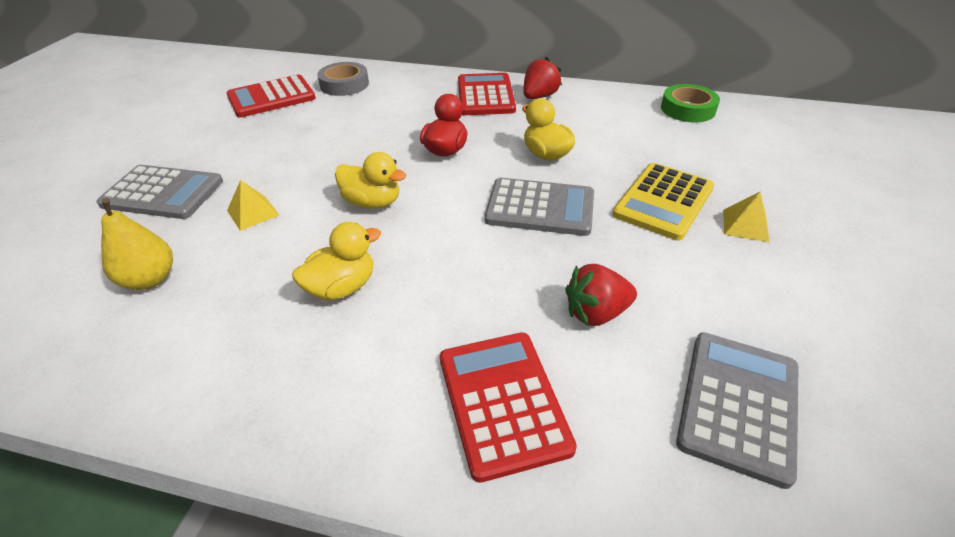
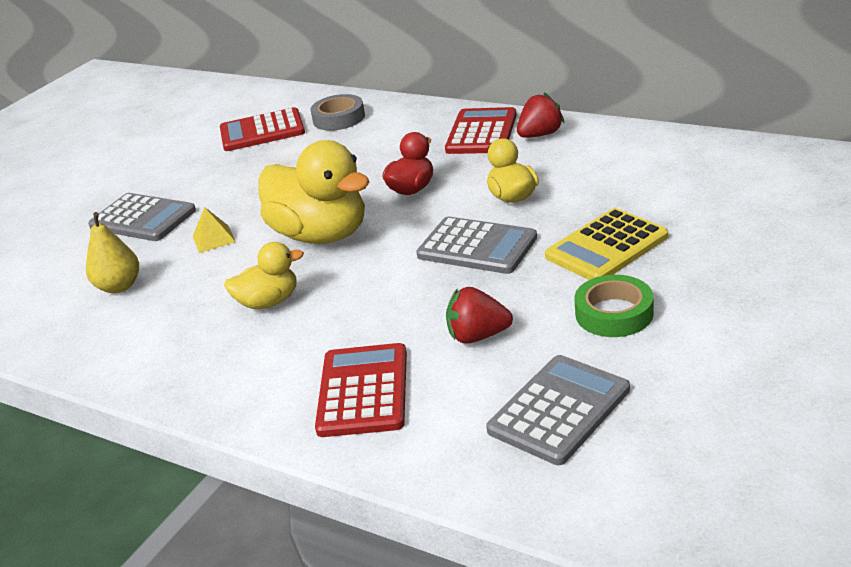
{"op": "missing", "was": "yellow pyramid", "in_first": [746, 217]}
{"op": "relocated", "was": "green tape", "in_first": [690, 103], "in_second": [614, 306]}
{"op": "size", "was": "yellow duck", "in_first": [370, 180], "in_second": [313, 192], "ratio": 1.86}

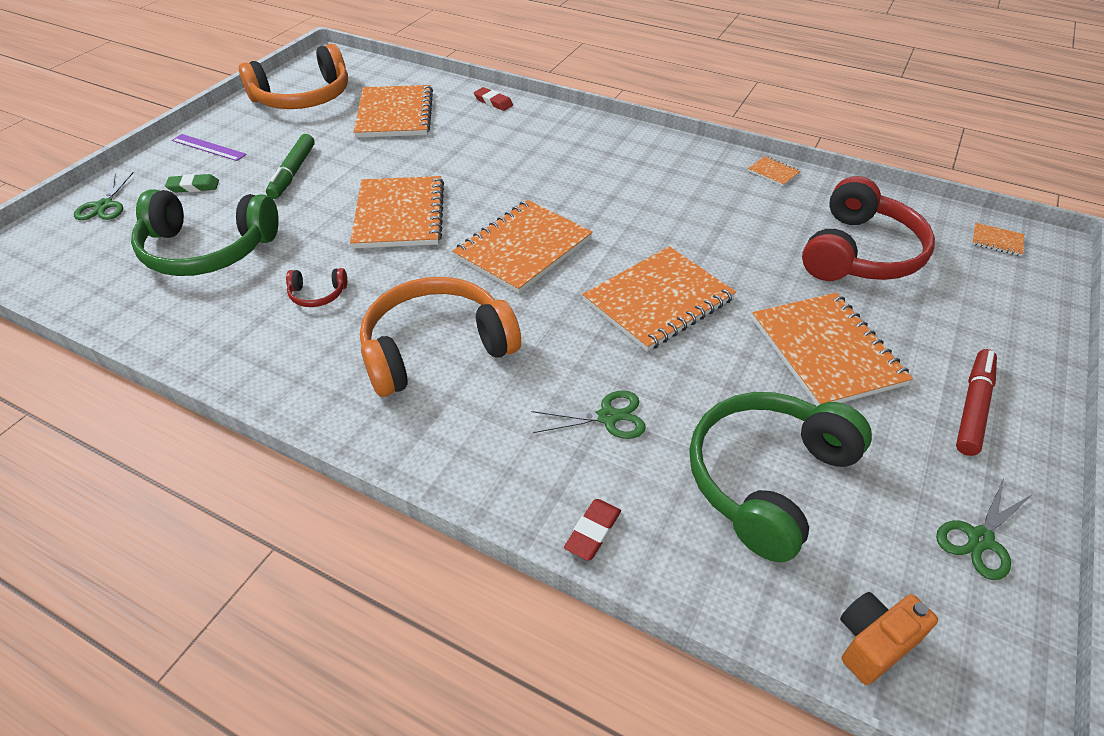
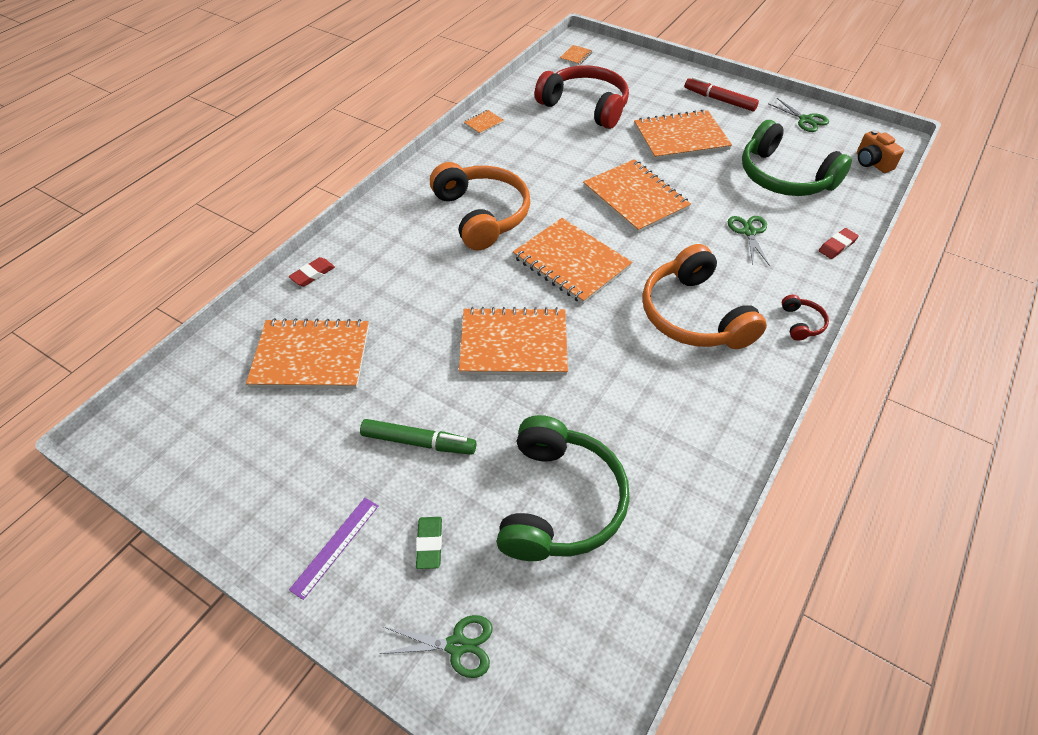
{"op": "relocated", "was": "orange headphones", "in_first": [293, 76], "in_second": [480, 206]}
{"op": "relocated", "was": "red headphones", "in_first": [316, 287], "in_second": [805, 318]}
{"op": "spun", "was": "red eraser", "in_first": [592, 530], "in_second": [839, 243], "clockwise": -75}

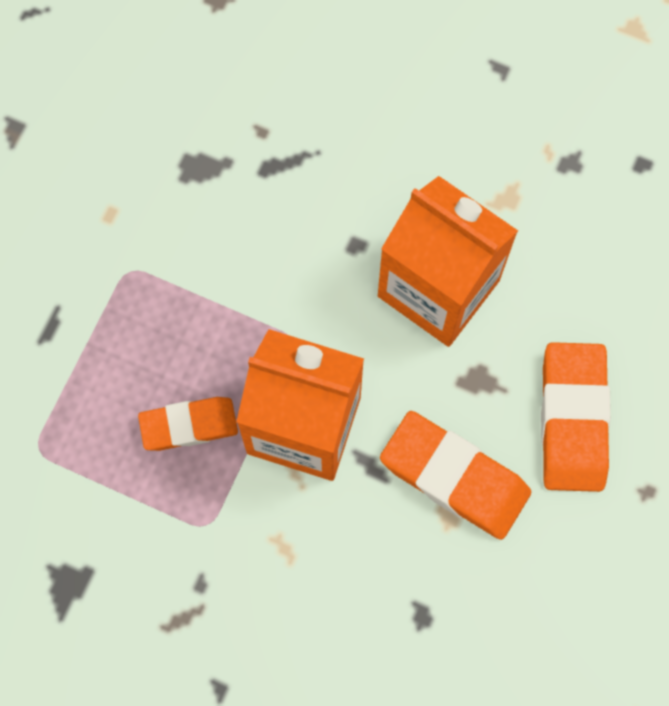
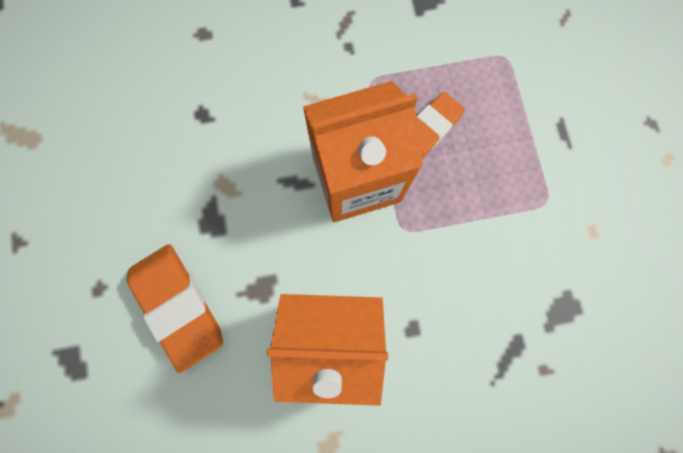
{"op": "missing", "was": "orange eraser", "in_first": [455, 475]}

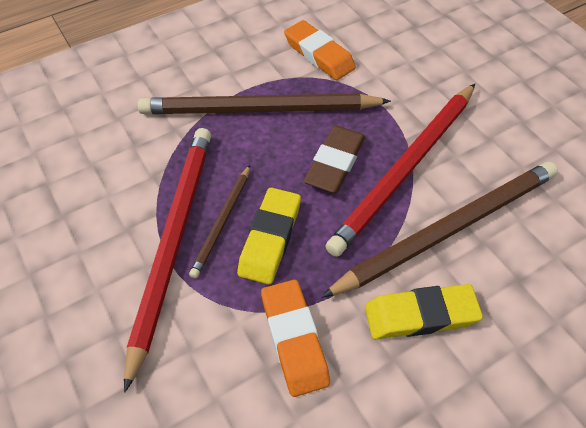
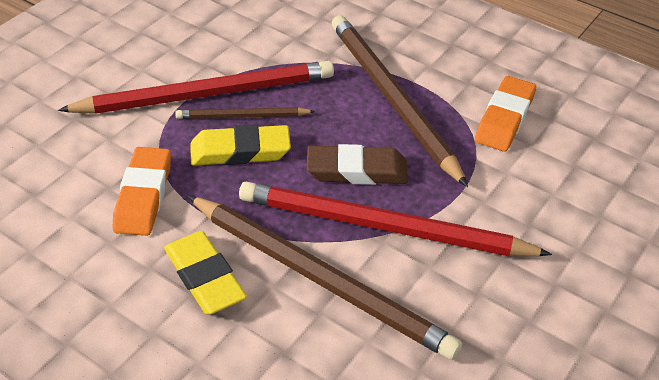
{"op": "spun", "was": "orange eraser", "in_first": [295, 338], "in_second": [142, 191], "clockwise": -45}

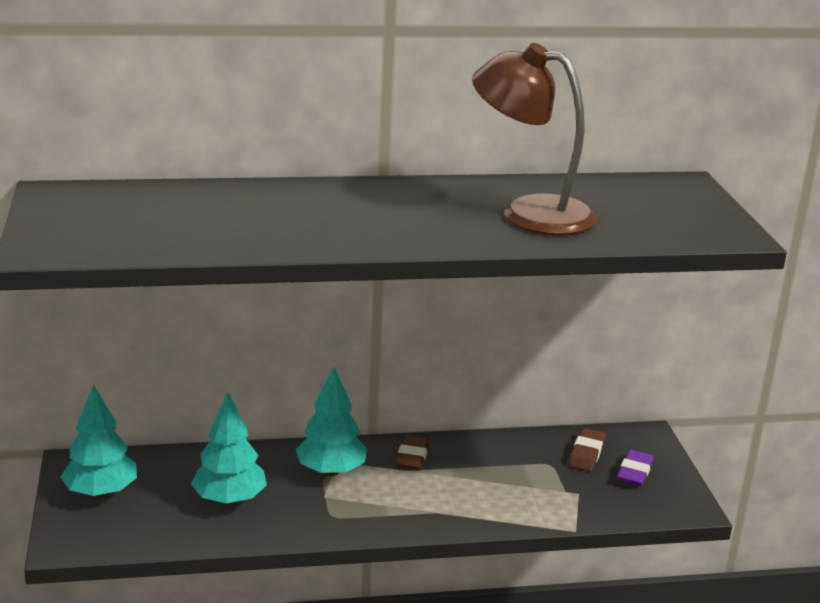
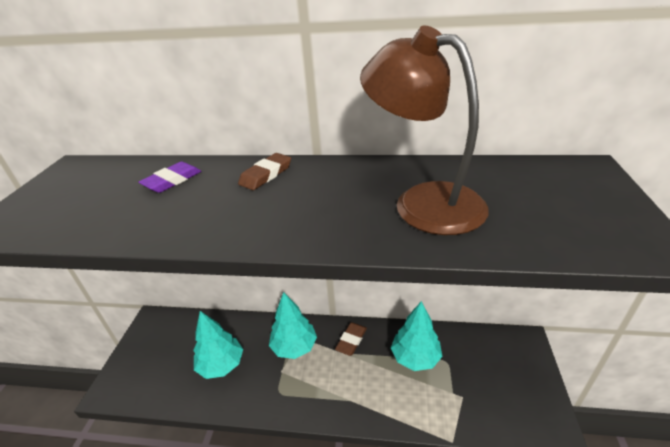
{"op": "relocated", "was": "turquoise tree", "in_first": [99, 441], "in_second": [416, 336]}
{"op": "relocated", "was": "brown eraser", "in_first": [587, 450], "in_second": [264, 171]}
{"op": "relocated", "was": "purple eraser", "in_first": [635, 468], "in_second": [170, 177]}

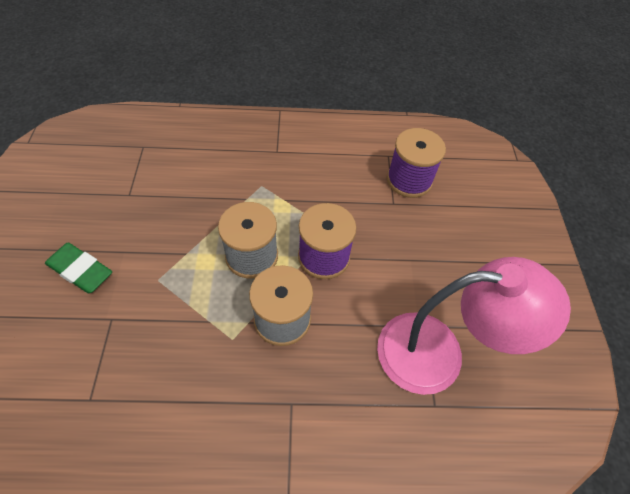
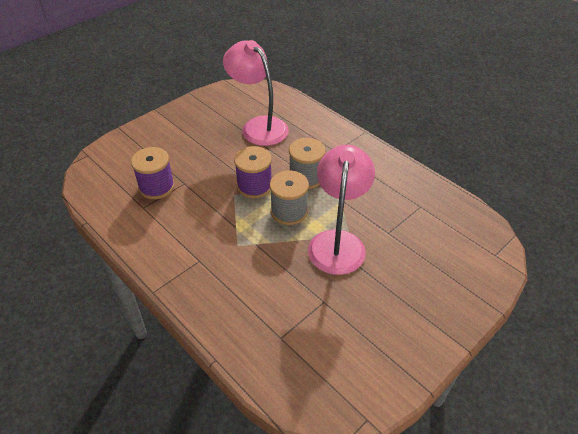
{"op": "missing", "was": "green eraser", "in_first": [78, 268]}
{"op": "appeared", "now": "pink lamp", "in_second": [341, 210]}

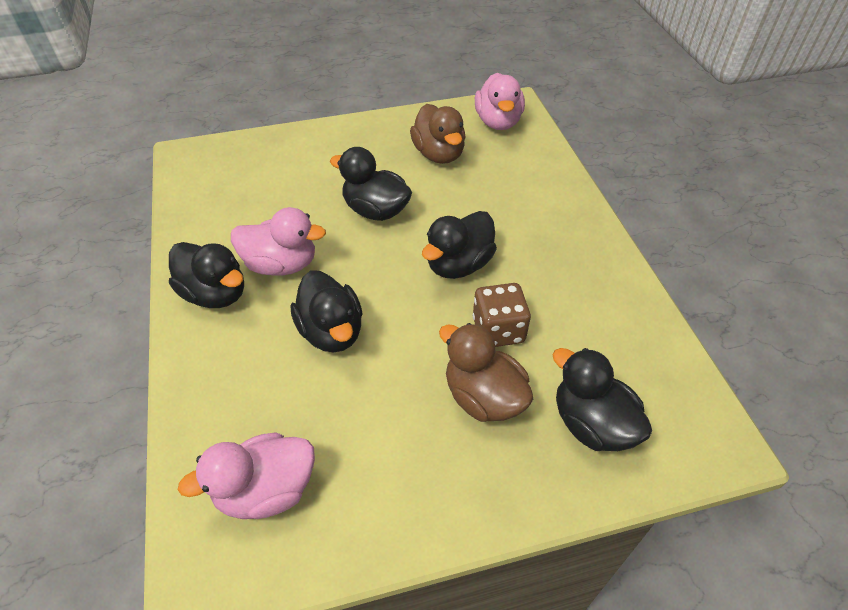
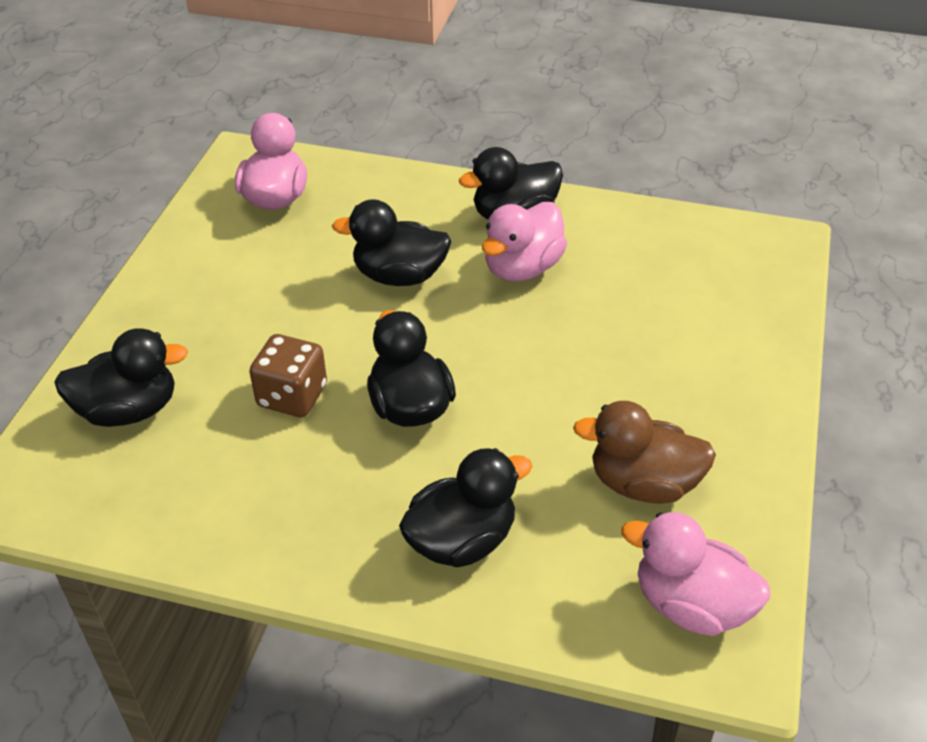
{"op": "missing", "was": "brown duck", "in_first": [486, 372]}
{"op": "relocated", "was": "black duck", "in_first": [371, 184], "in_second": [465, 507]}

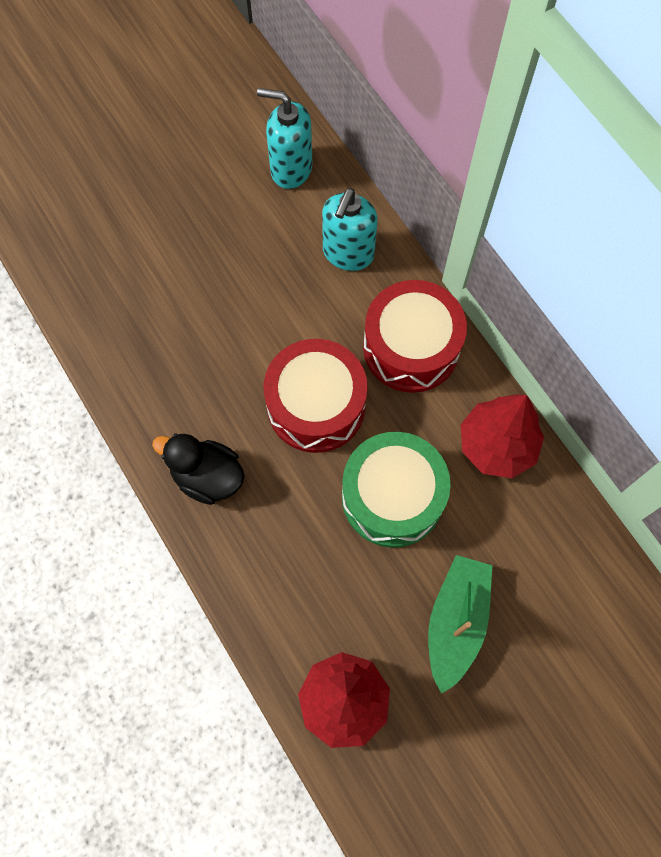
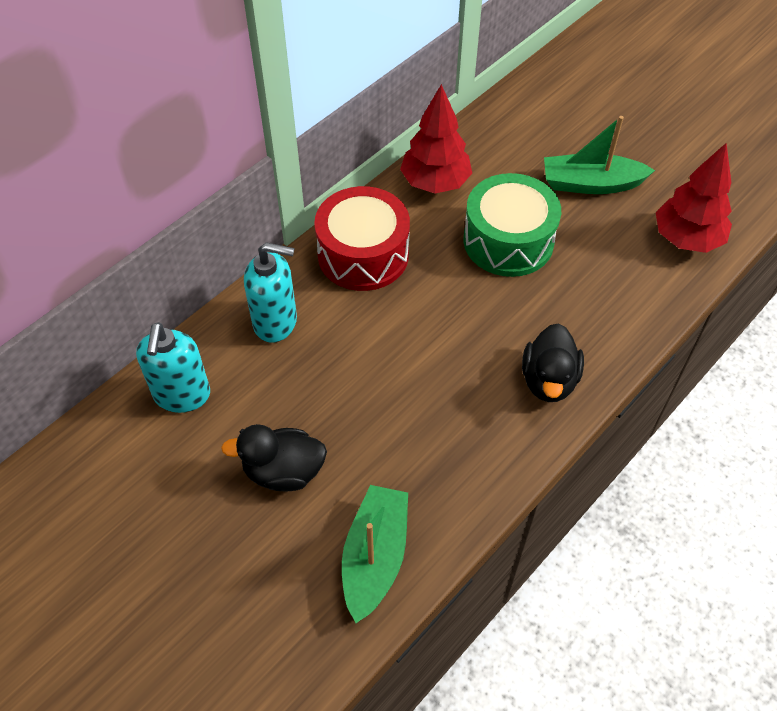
{"op": "missing", "was": "red drum", "in_first": [315, 396]}
{"op": "appeared", "now": "black duck", "in_second": [274, 458]}
{"op": "appeared", "now": "green boat", "in_second": [375, 554]}

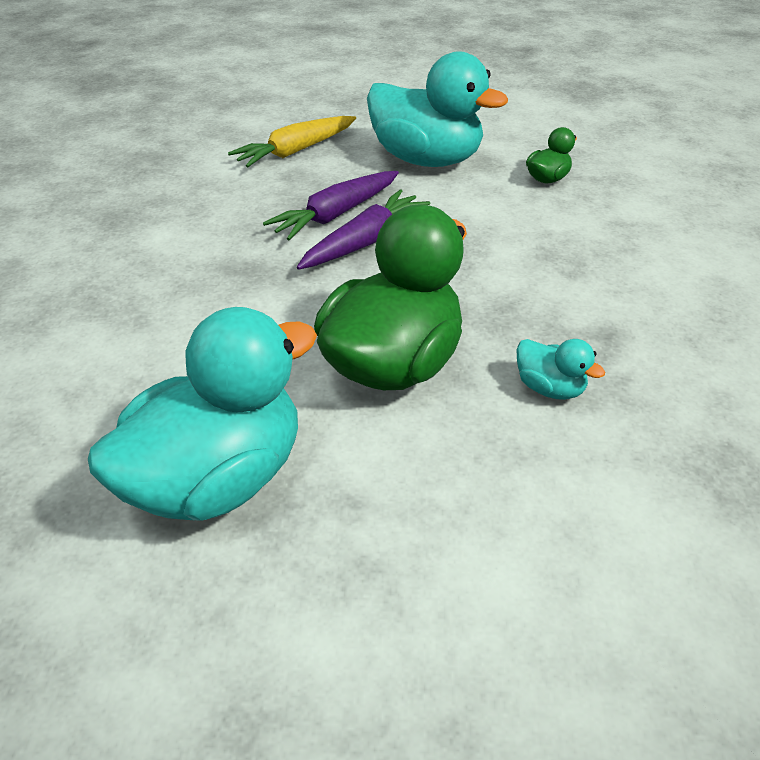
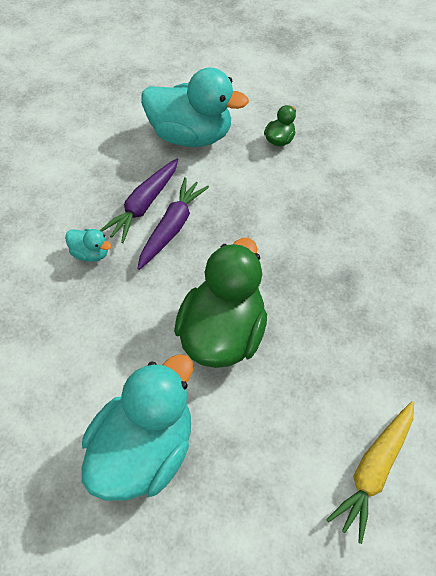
{"op": "relocated", "was": "yellow carrot", "in_first": [292, 141], "in_second": [370, 472]}
{"op": "relocated", "was": "turquoise duck", "in_first": [560, 369], "in_second": [88, 245]}

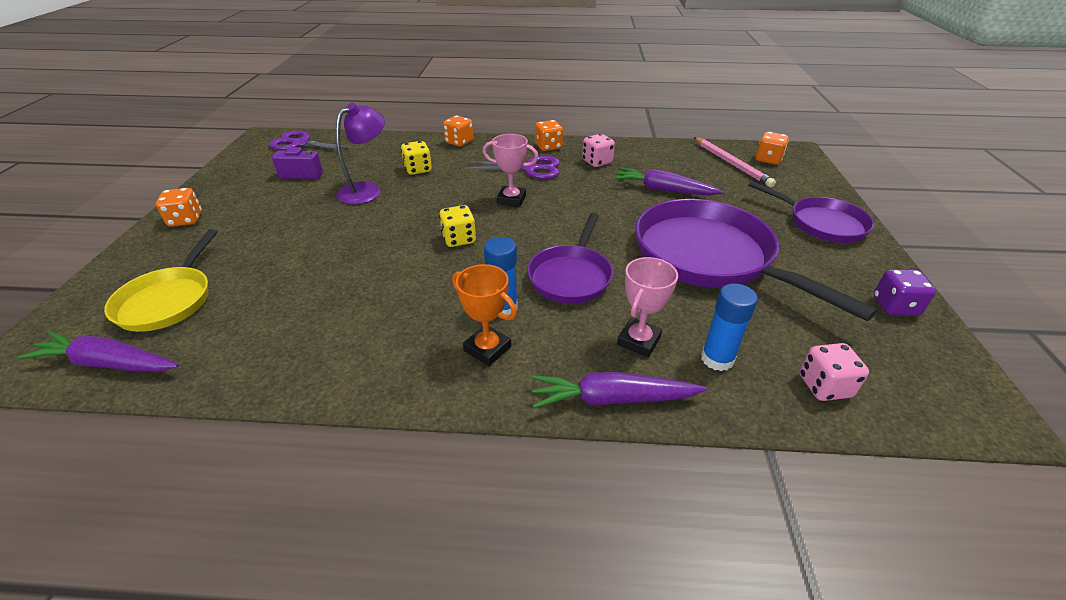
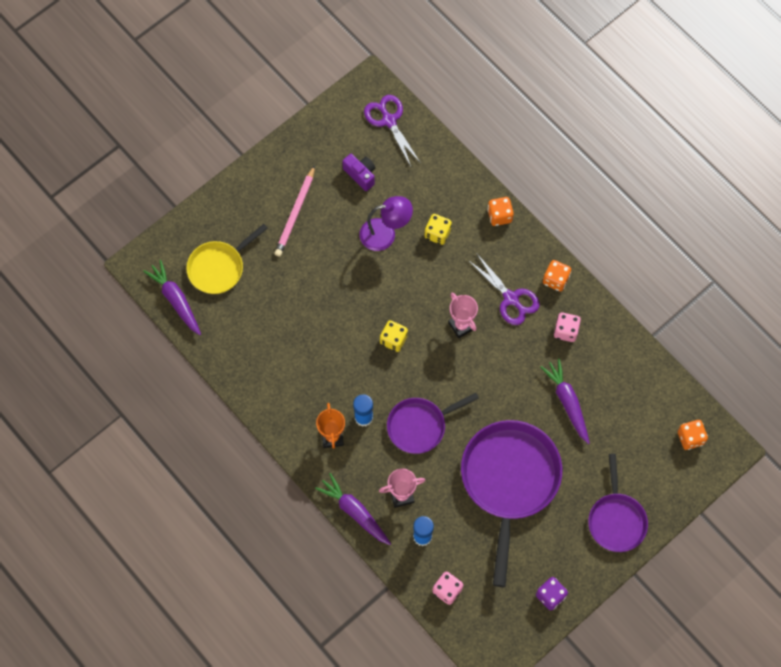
{"op": "missing", "was": "orange dice", "in_first": [179, 207]}
{"op": "relocated", "was": "pink pencil", "in_first": [735, 162], "in_second": [294, 211]}

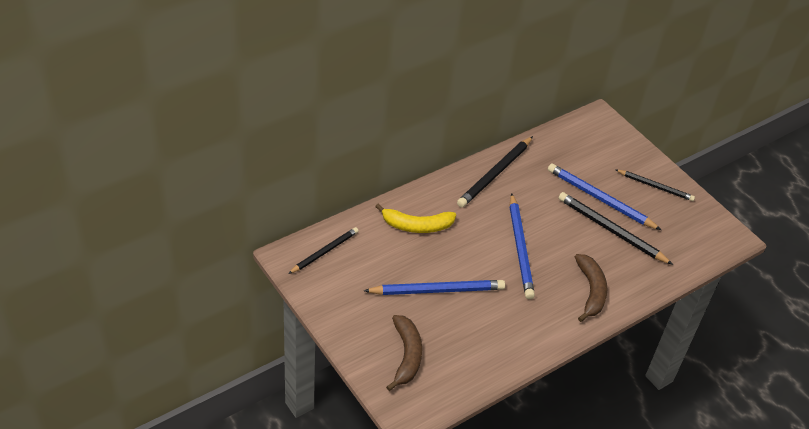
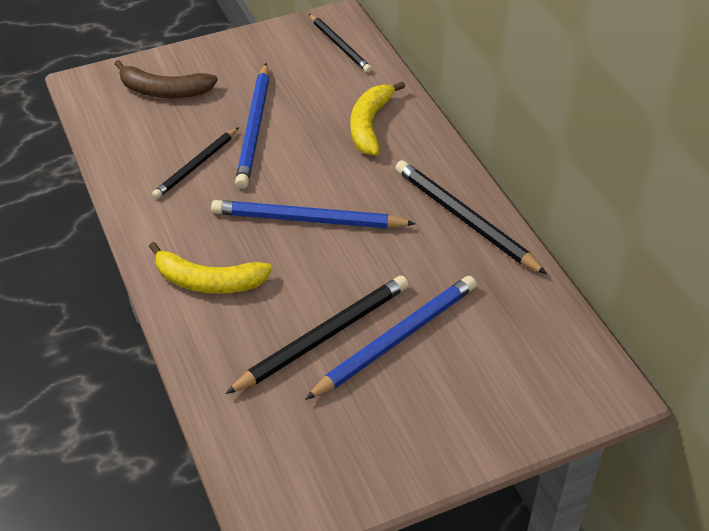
{"op": "relocated", "was": "black pencil", "in_first": [655, 185], "in_second": [195, 163]}
{"op": "colour", "was": "brown banana", "now": "yellow banana", "in_first": [591, 288], "in_second": [210, 268]}

